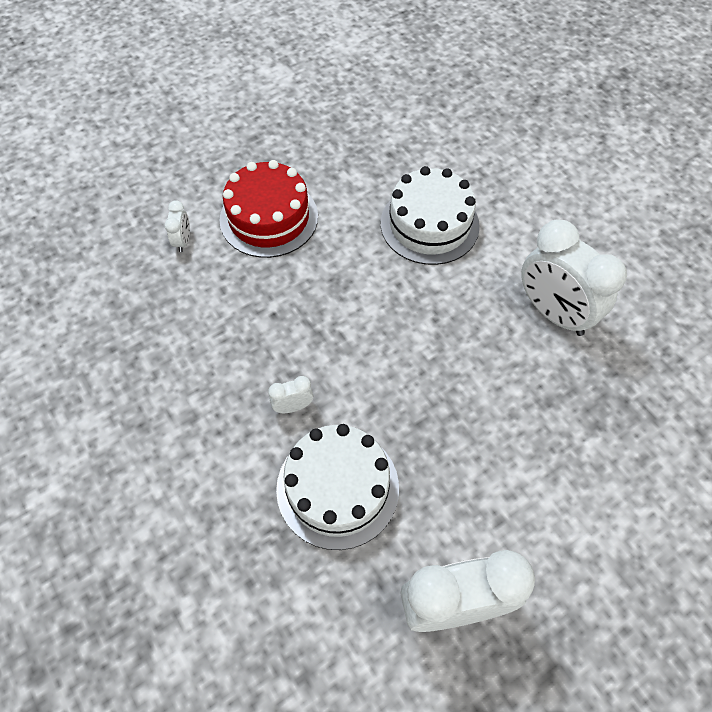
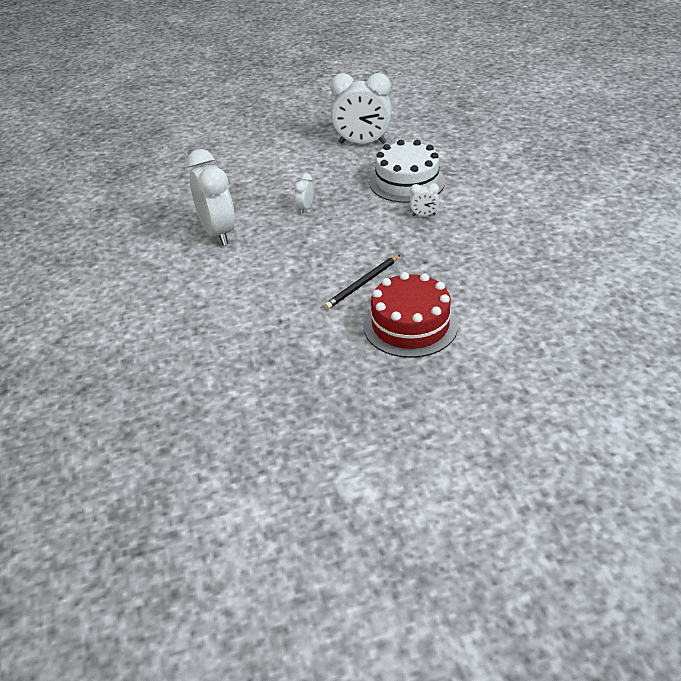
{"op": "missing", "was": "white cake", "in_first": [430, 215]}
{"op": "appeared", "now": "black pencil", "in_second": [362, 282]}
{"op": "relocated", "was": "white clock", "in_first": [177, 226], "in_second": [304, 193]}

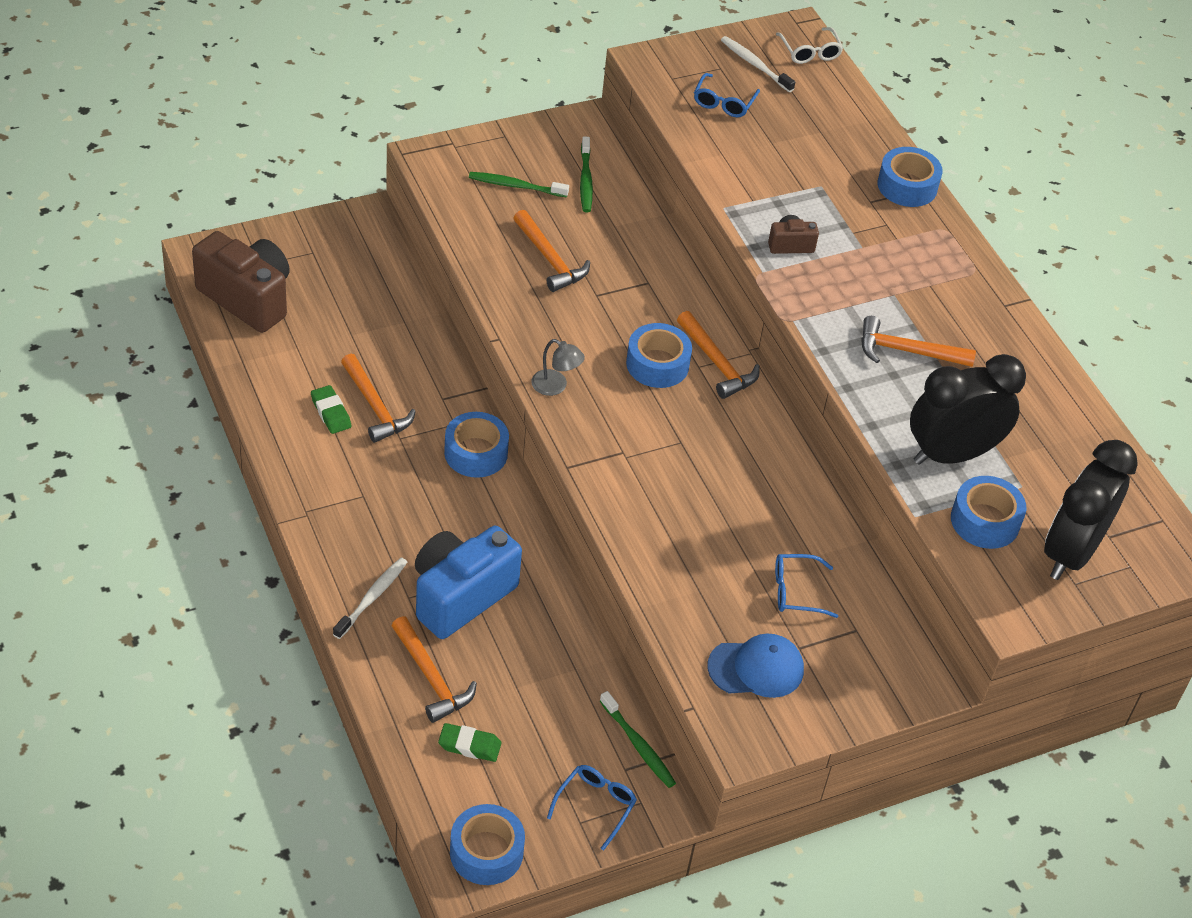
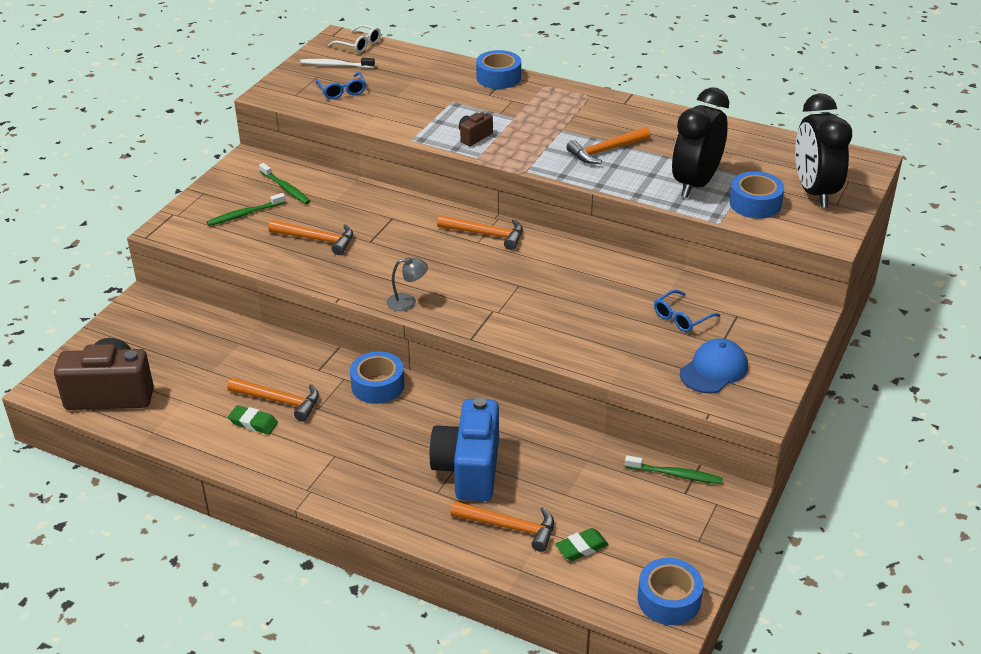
{"op": "missing", "was": "white toothbrush", "in_first": [370, 598]}
{"op": "missing", "was": "blue glasses", "in_first": [592, 808]}
{"op": "missing", "was": "blue tape", "in_first": [659, 355]}

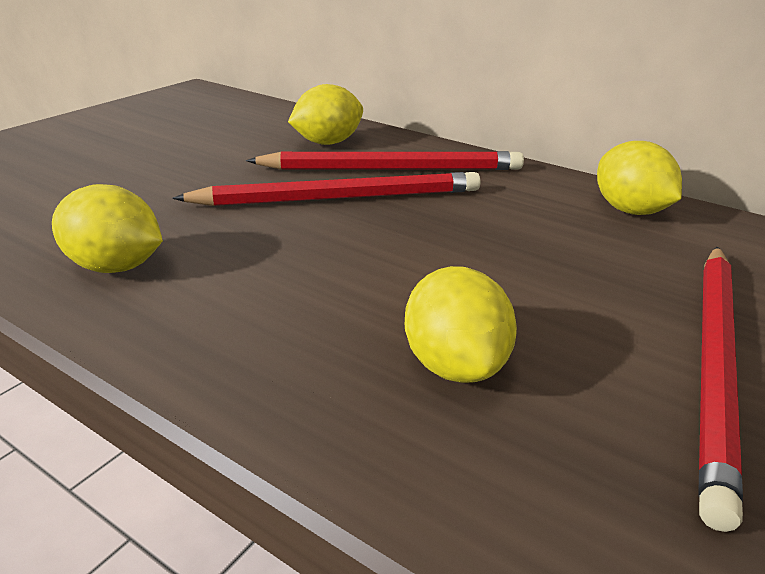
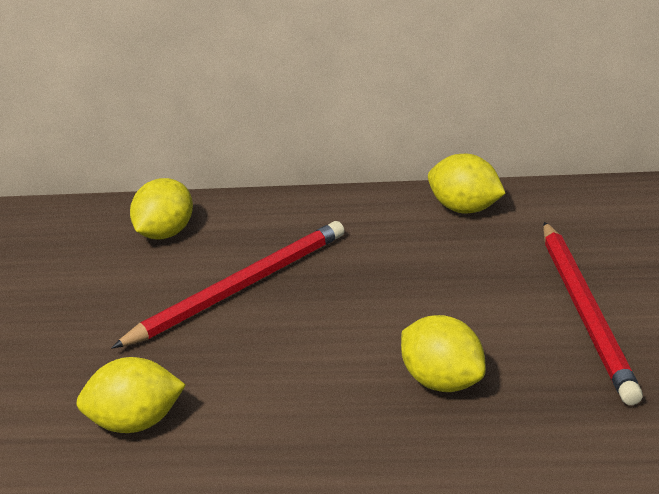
{"op": "missing", "was": "red pencil", "in_first": [385, 160]}

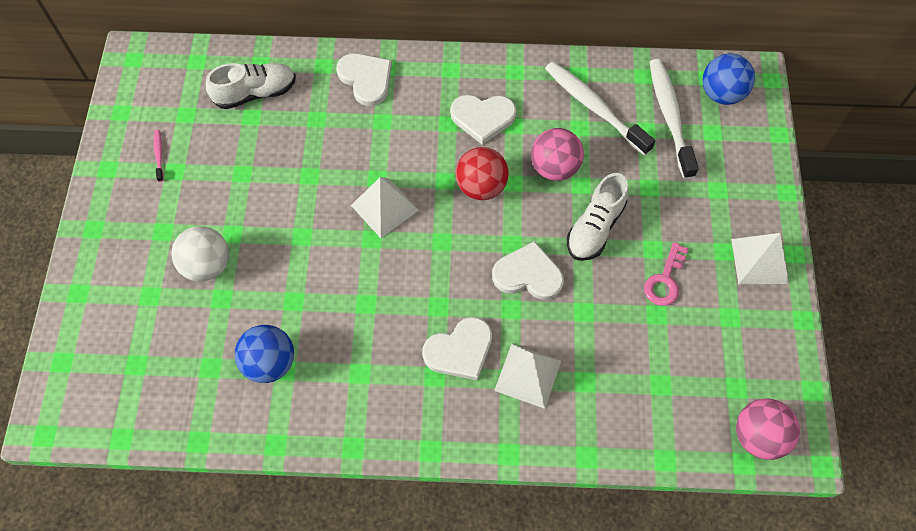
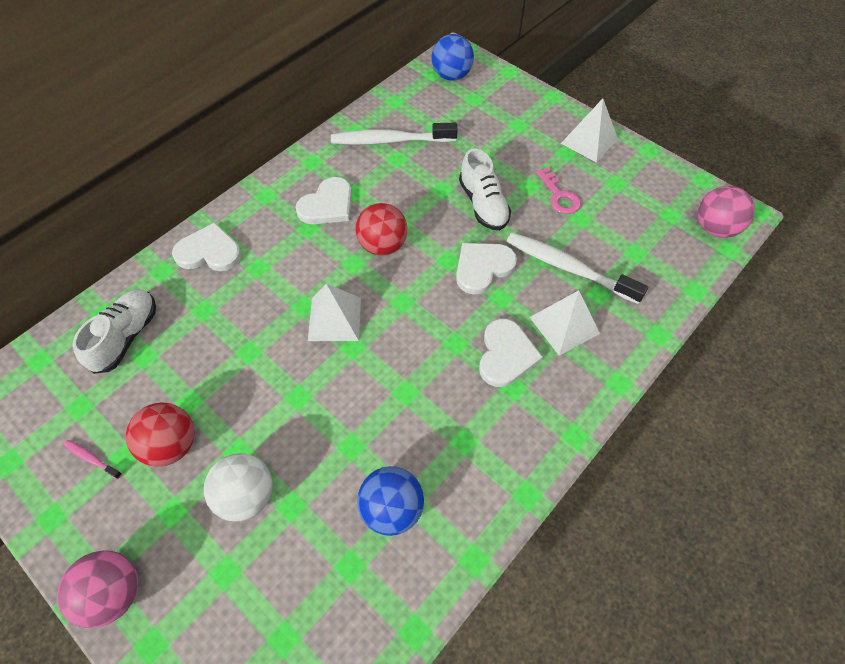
{"op": "appeared", "now": "red ball", "in_second": [160, 435]}
{"op": "relocated", "was": "pink ball", "in_first": [557, 154], "in_second": [97, 589]}
{"op": "relocated", "was": "white toothbrush", "in_first": [674, 119], "in_second": [577, 268]}

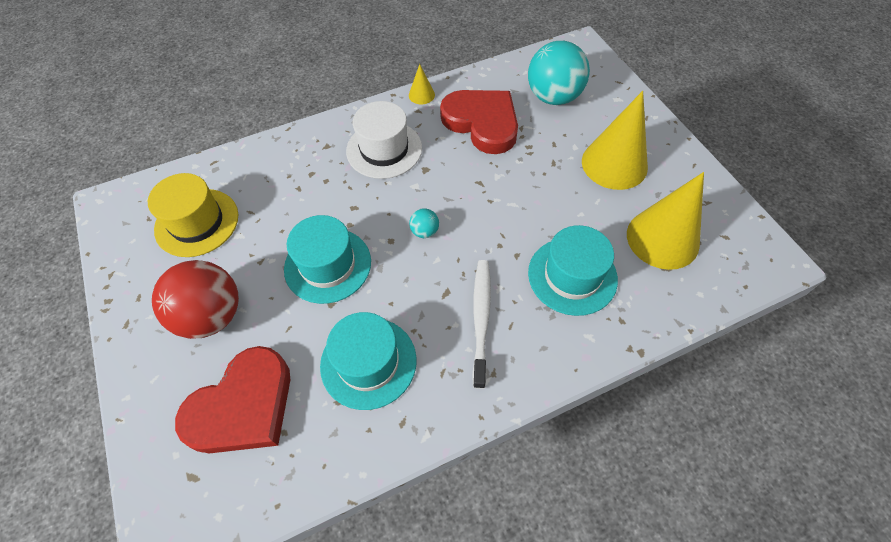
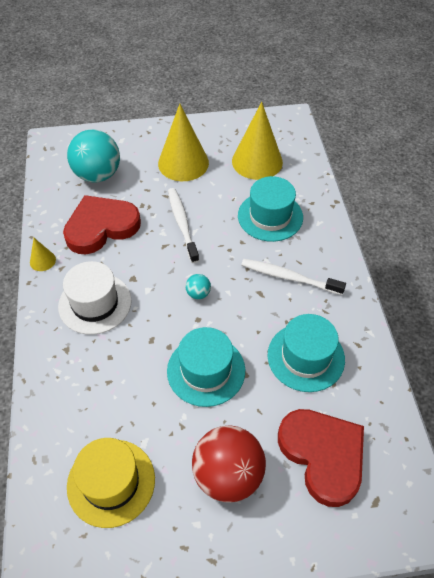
{"op": "appeared", "now": "white toothbrush", "in_second": [183, 225]}

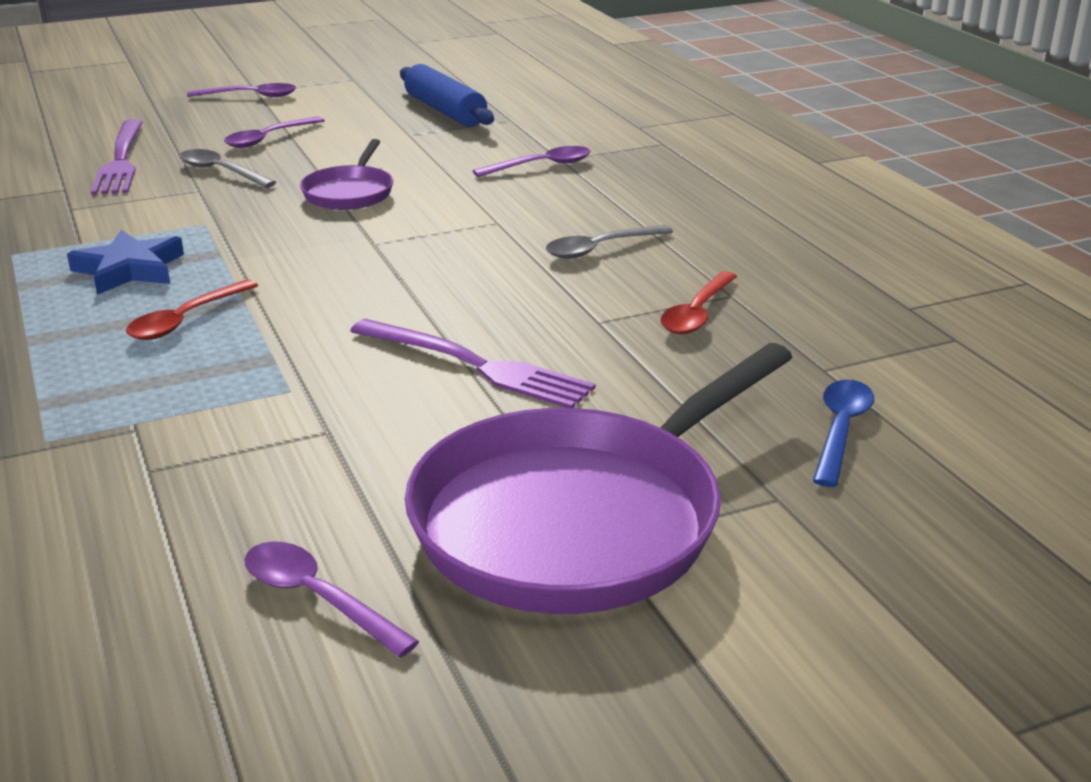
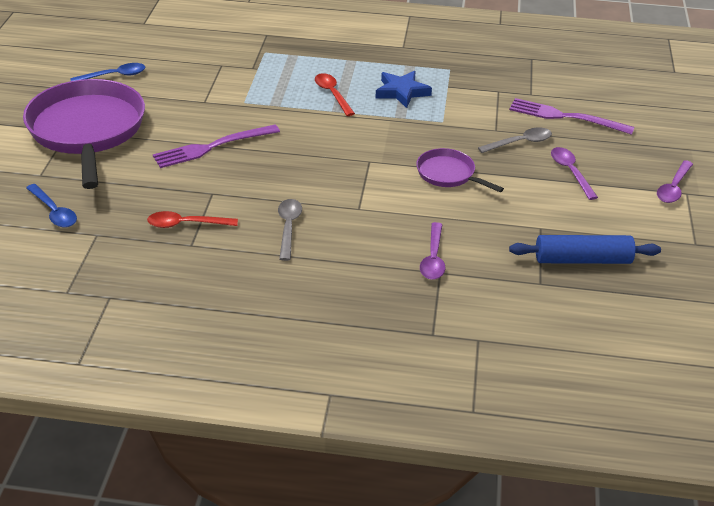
{"op": "colour", "was": "purple spoon", "now": "blue spoon", "in_first": [332, 599], "in_second": [107, 72]}
{"op": "spun", "was": "red spoon", "in_first": [698, 302], "in_second": [192, 219], "clockwise": -60}

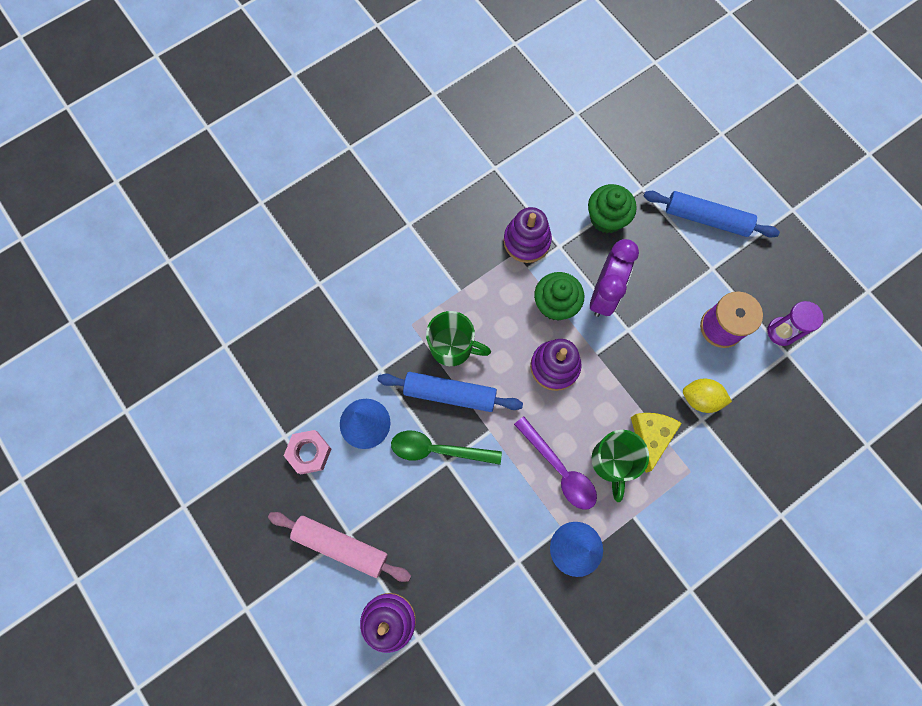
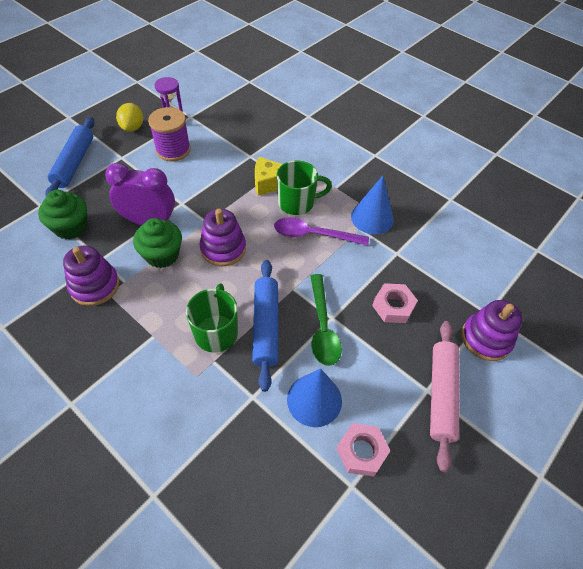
{"op": "appeared", "now": "pink nut", "in_second": [395, 303]}
{"op": "relocated", "was": "yellow lemon", "in_first": [707, 396], "in_second": [129, 117]}
{"op": "spun", "was": "purple spoon", "in_first": [555, 463], "in_second": [321, 231], "clockwise": -120}

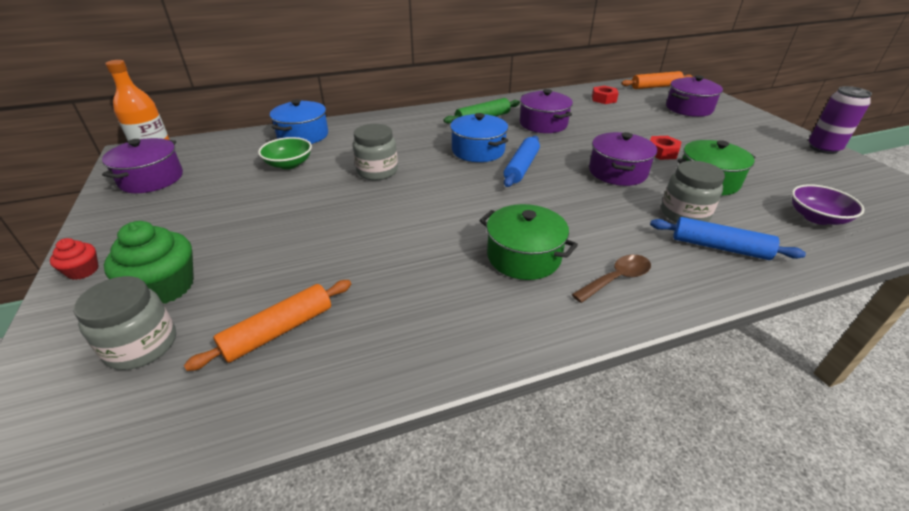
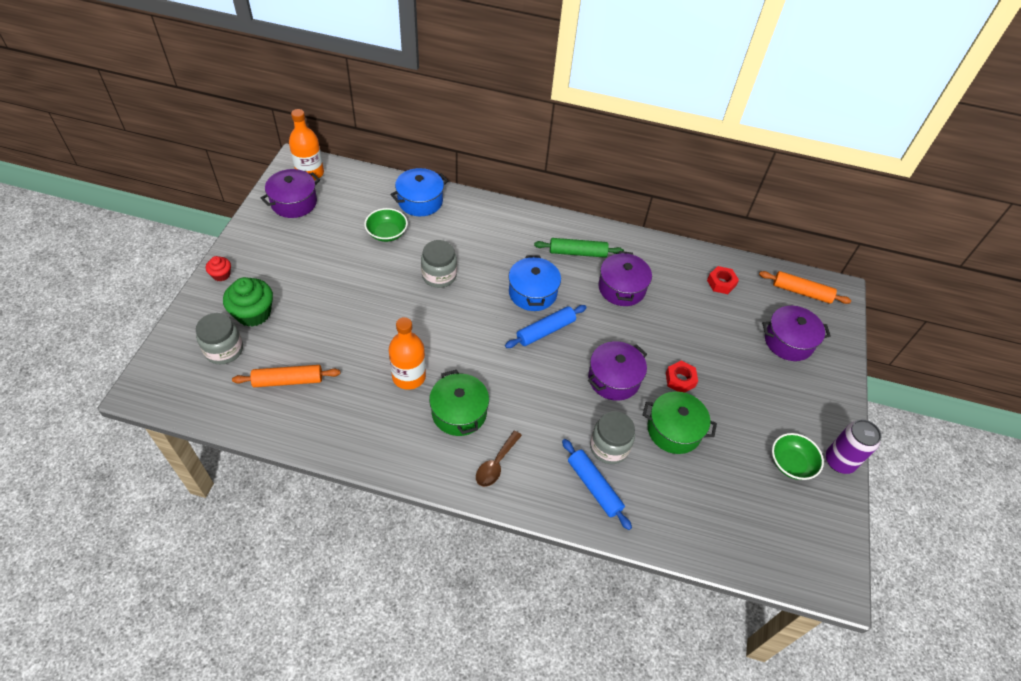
{"op": "missing", "was": "purple bowl", "in_first": [828, 204]}
{"op": "appeared", "now": "orange bottle", "in_second": [407, 353]}
{"op": "appeared", "now": "green bowl", "in_second": [798, 456]}
{"op": "spun", "was": "brown spoon", "in_first": [611, 279], "in_second": [499, 459], "clockwise": 120}

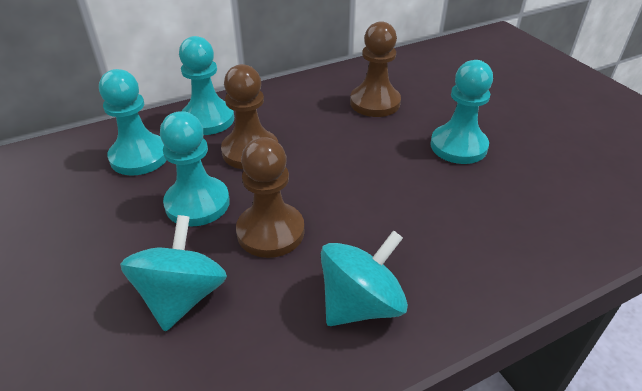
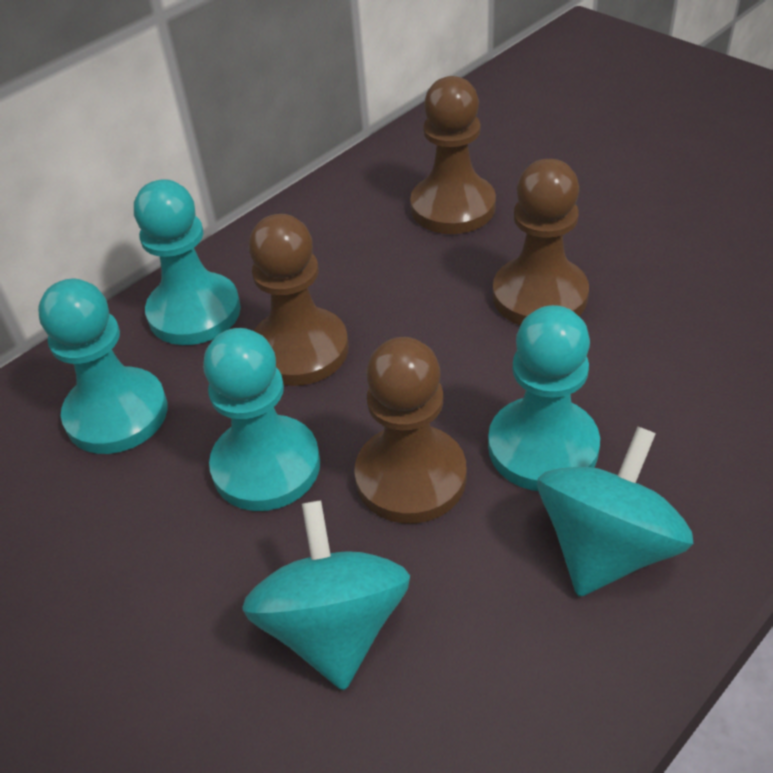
{"op": "appeared", "now": "brown pawn", "in_second": [541, 242]}
{"op": "relocated", "was": "turquoise pawn", "in_first": [461, 112], "in_second": [544, 398]}

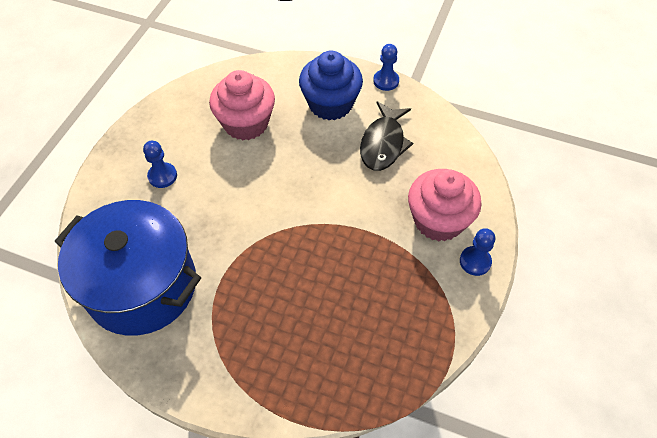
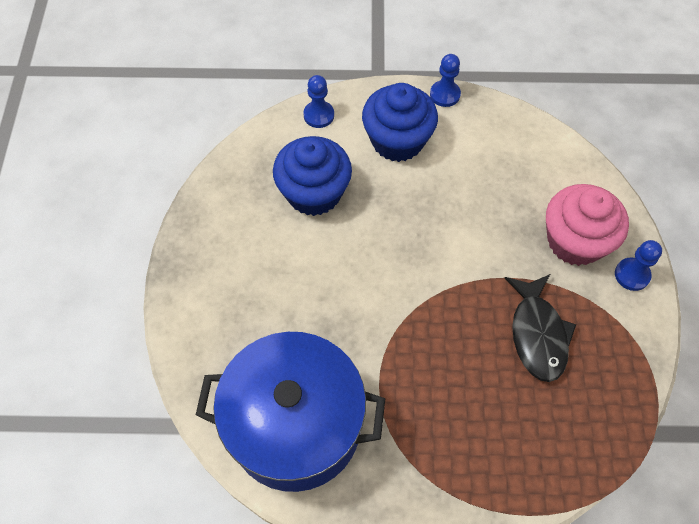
{"op": "relocated", "was": "blue pawn", "in_first": [160, 164], "in_second": [318, 101]}
{"op": "relocated", "was": "black fish", "in_first": [386, 136], "in_second": [540, 328]}
{"op": "colour", "was": "pink cupcake", "now": "blue cupcake", "in_first": [242, 105], "in_second": [312, 176]}

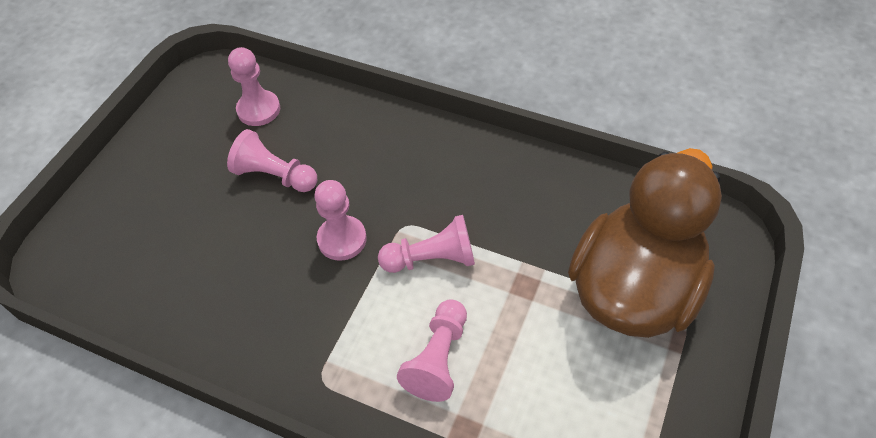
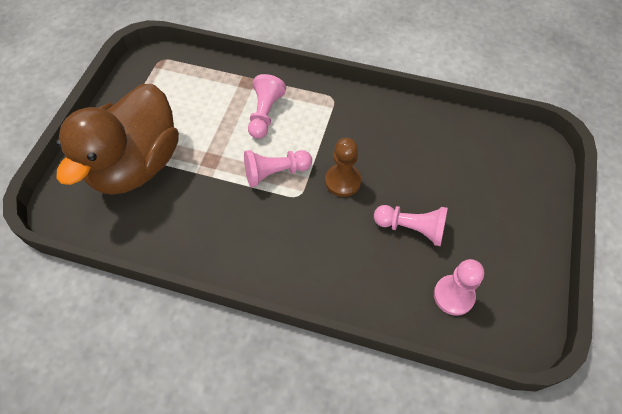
{"op": "colour", "was": "pink pawn", "now": "brown pawn", "in_first": [340, 220], "in_second": [343, 167]}

